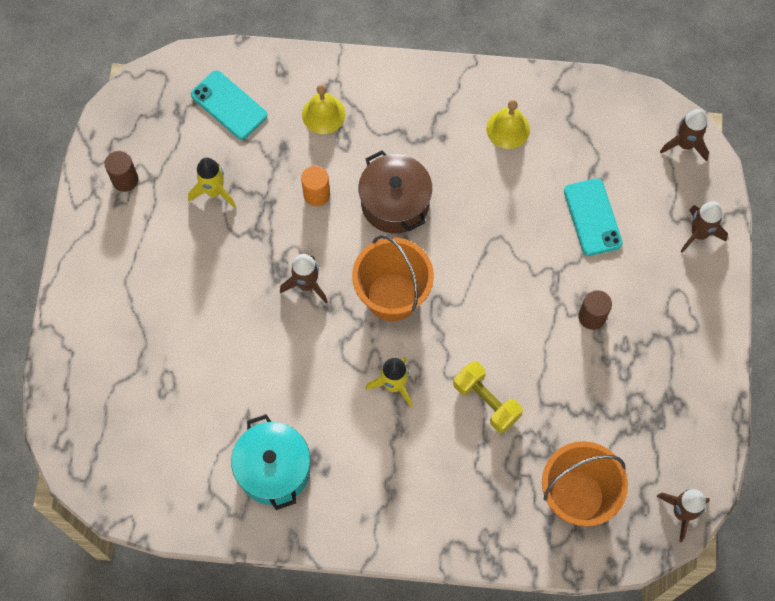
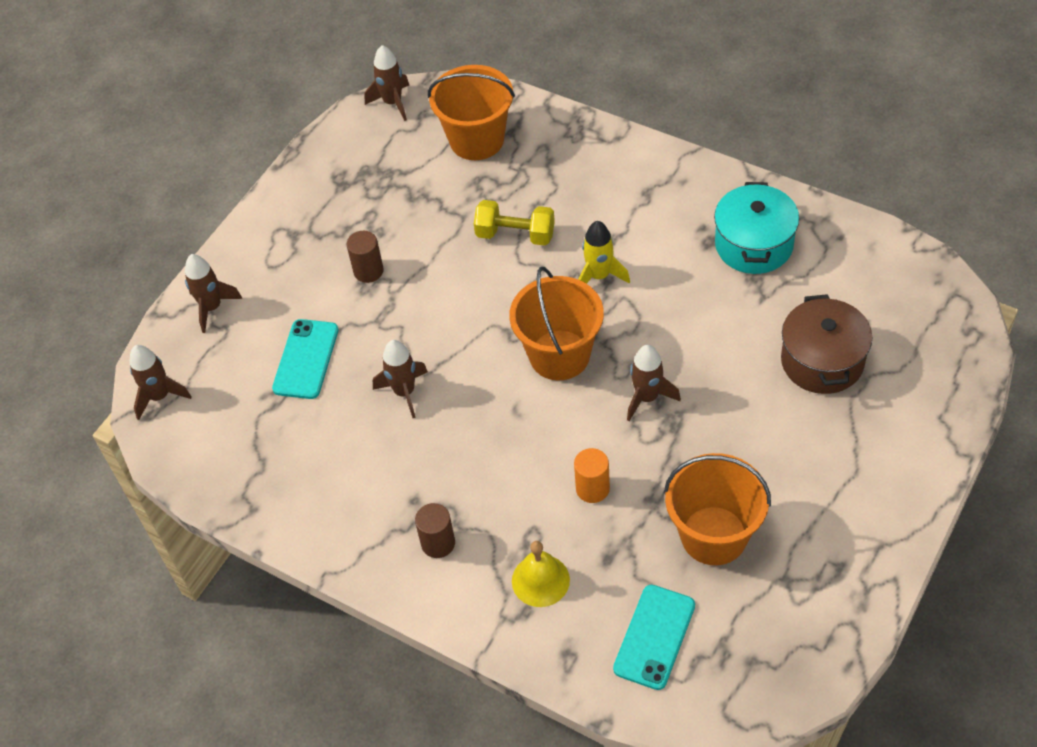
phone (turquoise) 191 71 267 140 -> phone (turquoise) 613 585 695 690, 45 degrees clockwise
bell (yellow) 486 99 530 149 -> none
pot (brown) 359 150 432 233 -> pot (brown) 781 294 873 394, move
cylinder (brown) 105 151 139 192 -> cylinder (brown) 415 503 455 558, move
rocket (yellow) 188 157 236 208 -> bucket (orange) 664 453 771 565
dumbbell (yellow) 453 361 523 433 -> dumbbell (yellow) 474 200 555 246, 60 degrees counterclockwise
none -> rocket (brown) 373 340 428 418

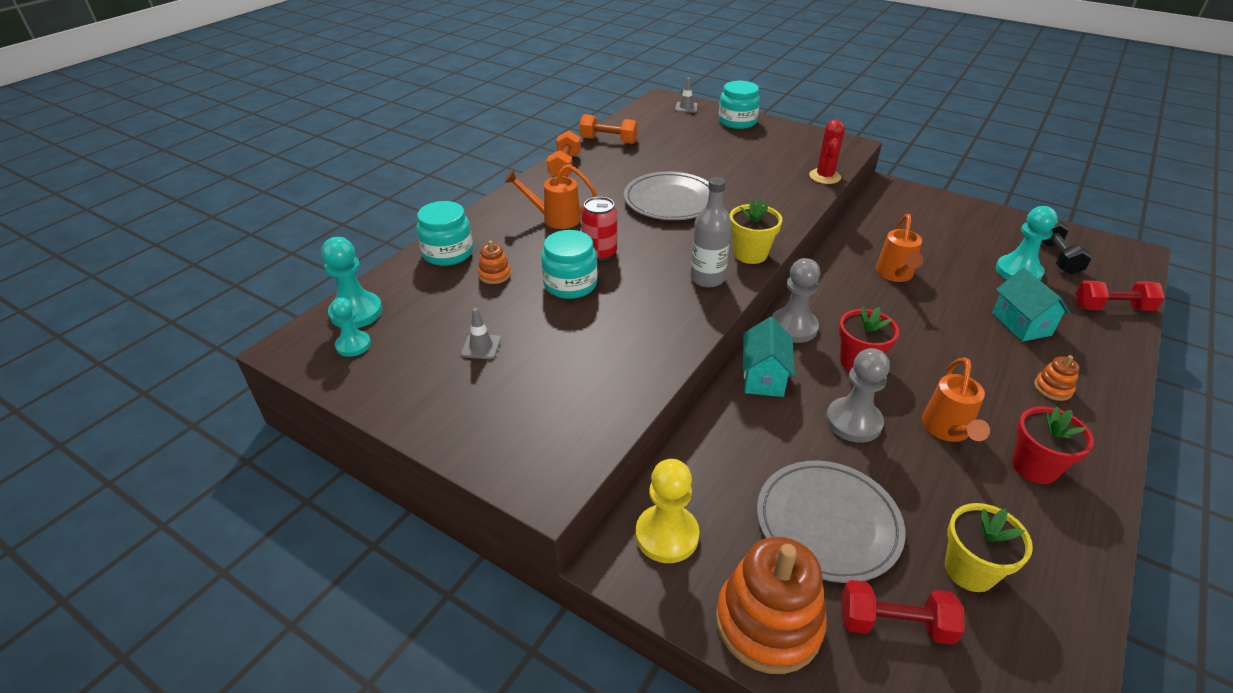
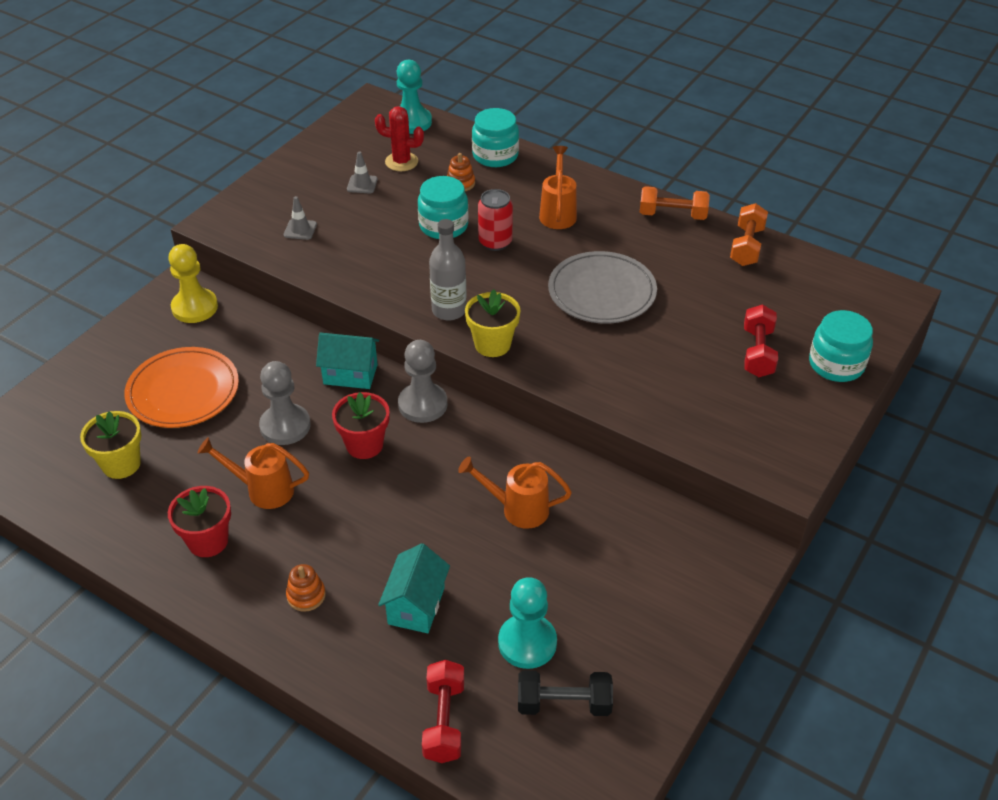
traffic cone (grey) 675 78 698 113 -> traffic cone (grey) 284 196 317 240, move
cactus (red) 809 120 845 184 -> cactus (red) 375 106 424 171, move
house (turquoise) 992 268 1070 342 -> house (turquoise) 378 543 450 633, 60 degrees counterclockwise
pawn (turquoise) 331 297 371 357 -> none
plate (grey) 757 461 905 583 -> plate (orange) 124 347 239 428
stacking toy (orange) 716 537 827 674 -> none
dumbbell (red) 841 580 965 645 -> dumbbell (red) 744 304 778 377, move

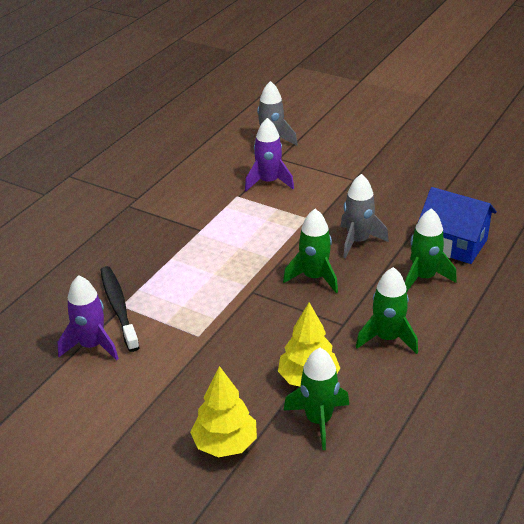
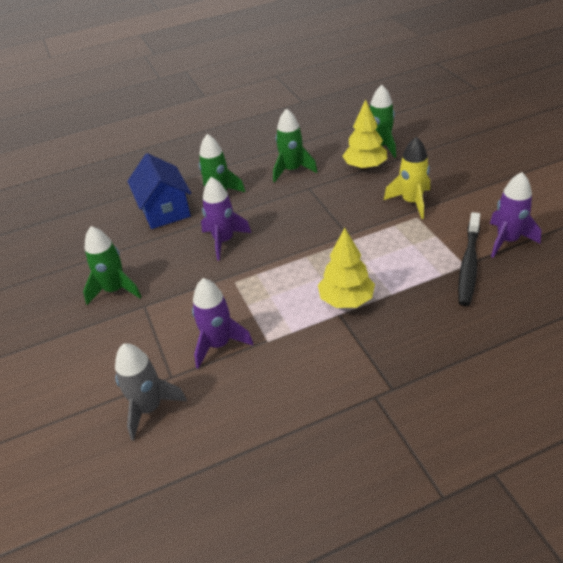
rocket (grey) 341 174 389 258 -> rocket (purple) 201 177 251 261
rocket (green) 283 209 338 293 -> rocket (green) 83 226 141 305, move
tree (yellow) 190 366 257 457 -> tree (yellow) 318 228 375 308, move
none -> rocket (yellow) 384 137 430 219

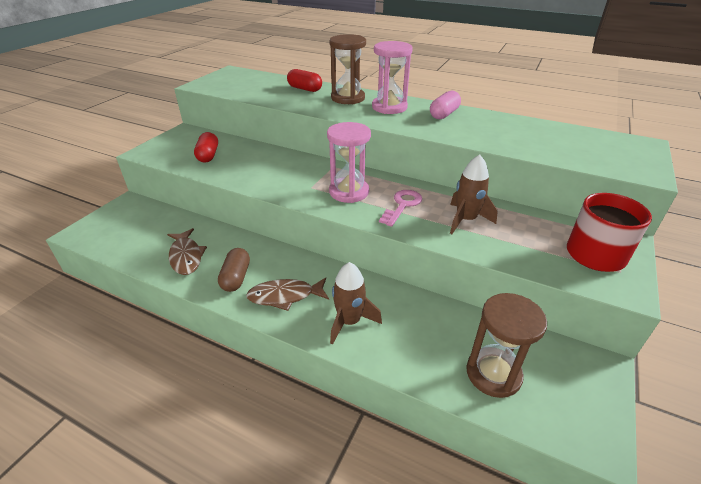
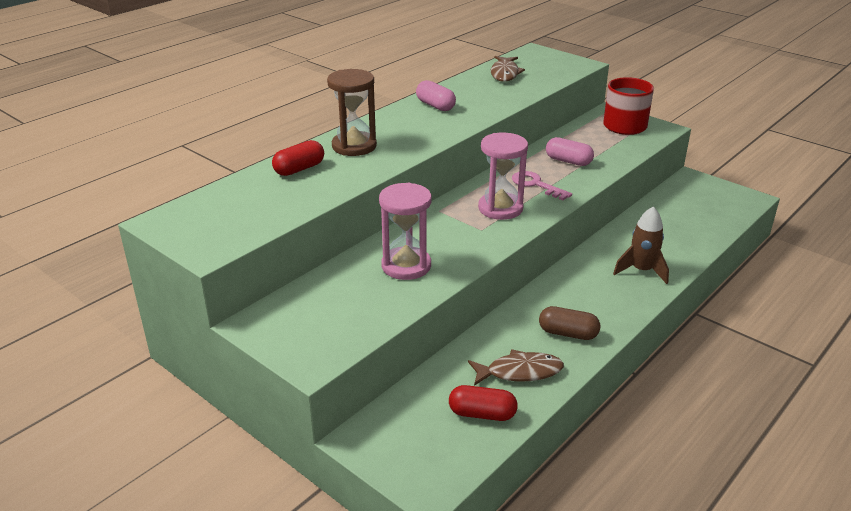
hourglass (pink) 372 41 413 114 -> hourglass (pink) 379 182 432 280, move
capsule (red) 194 132 218 163 -> capsule (red) 449 385 518 421, move
rocket (brown) 450 154 498 234 -> capsule (pink) 546 137 594 166
fish (brown) 246 277 329 311 -> fish (brown) 491 56 525 82, move
hourglass (brown) 466 293 547 398 -> none

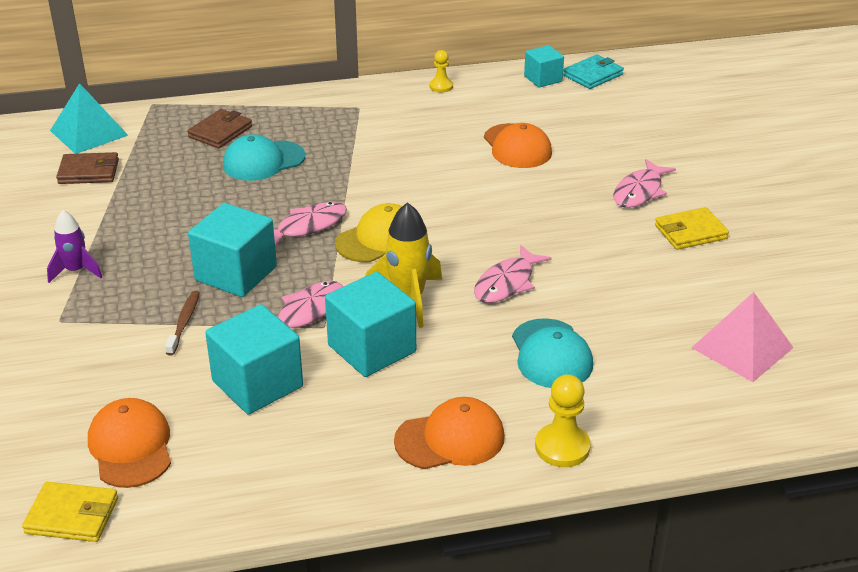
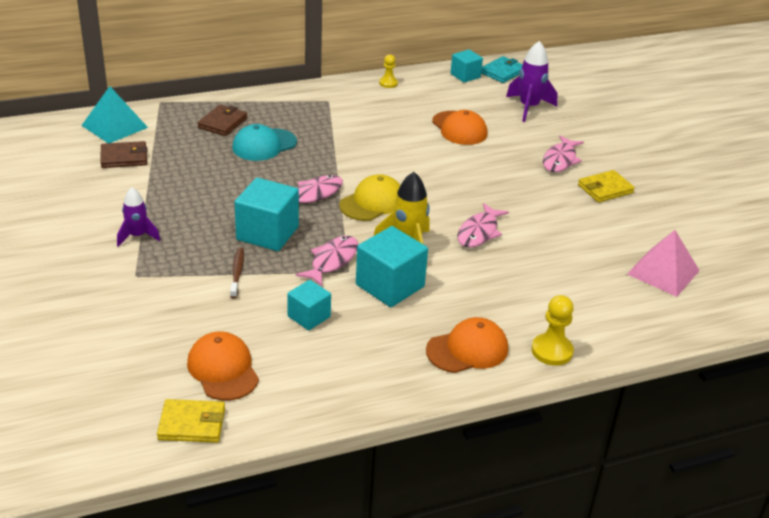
cube (turquoise) 205 304 303 414 -> cube (turquoise) 287 280 331 330, x0.60
cap (turquoise) 512 318 593 388 -> none
none -> rocket (purple) 506 41 558 122

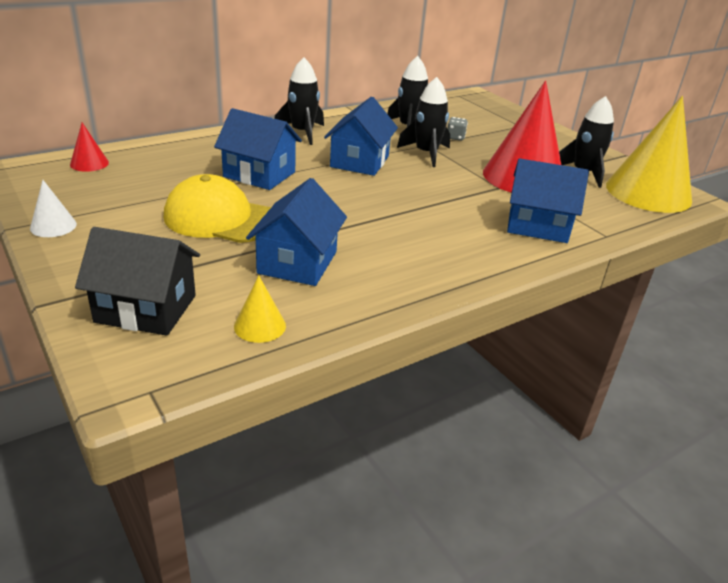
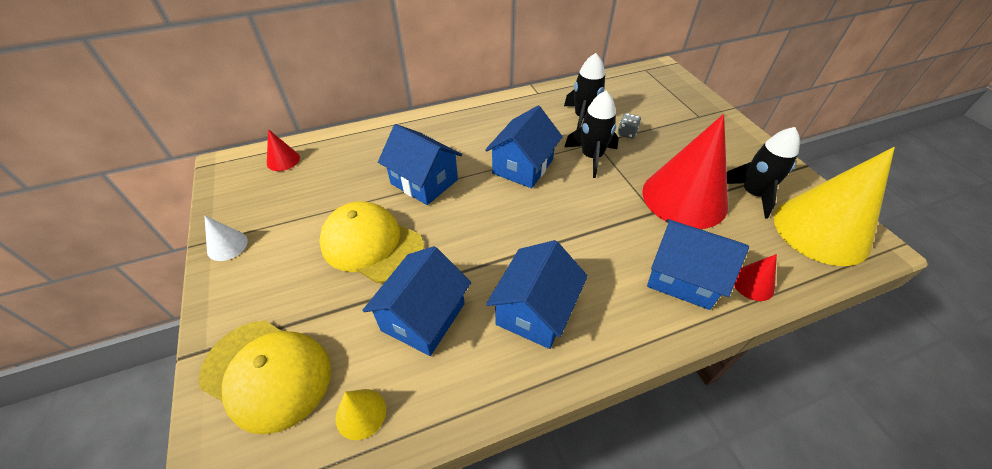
rocket (black) 274 57 324 145 -> none
house (black) 75 227 200 336 -> cap (yellow) 199 321 331 434
none -> house (blue) 486 240 588 349
none -> cone (red) 734 254 777 301

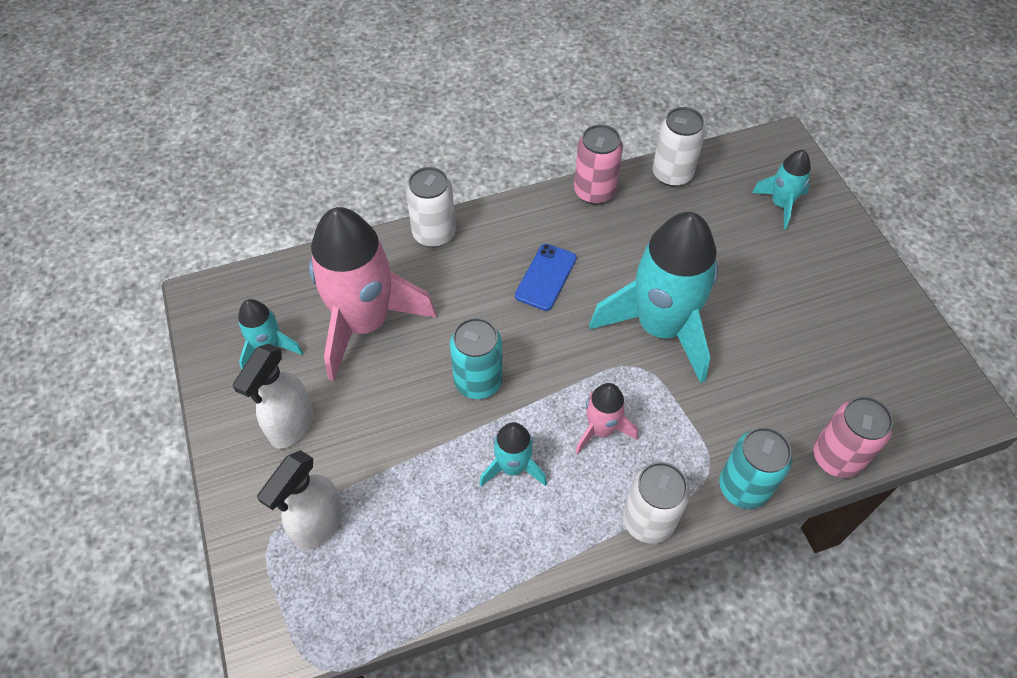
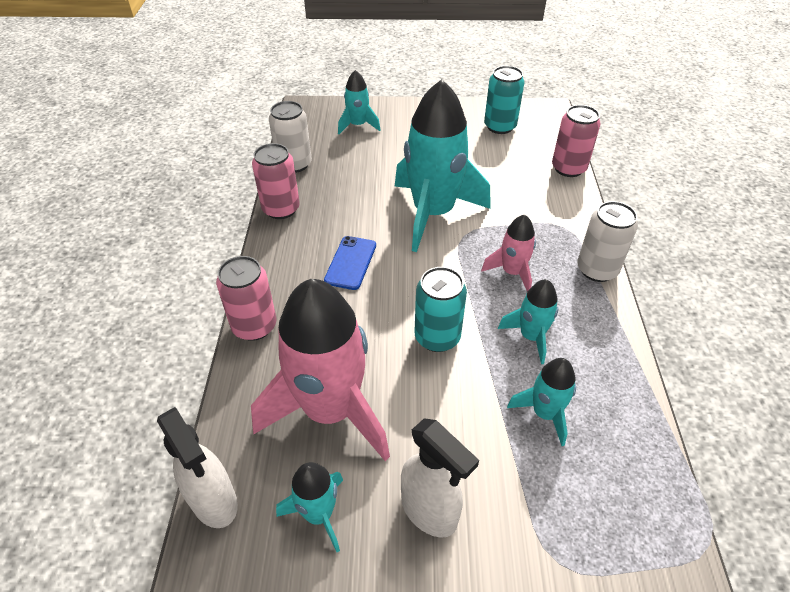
can (white) 406 167 456 247 -> can (pink) 216 256 276 341
phone (blue) 515 244 577 311 -> phone (blue) 324 236 376 290, 60 degrees clockwise
can (turquoise) 719 427 792 509 -> can (turquoise) 484 66 525 134, move
spray bottle (white) 257 450 343 550 -> spray bottle (white) 157 407 238 528, move
none -> rocket (turquoise) 507 358 576 446

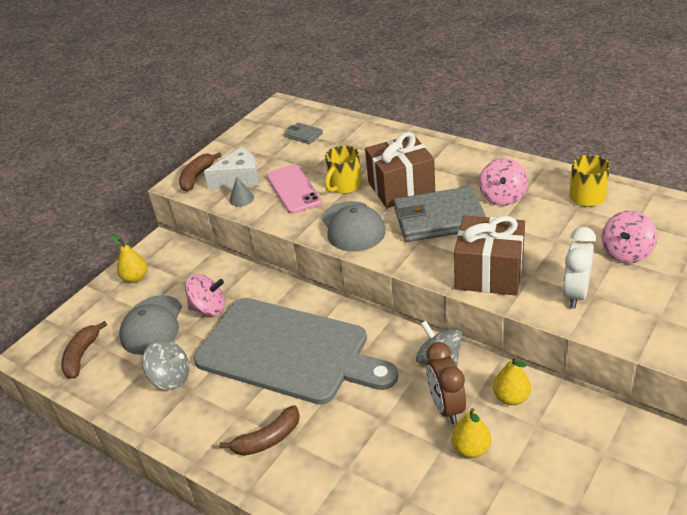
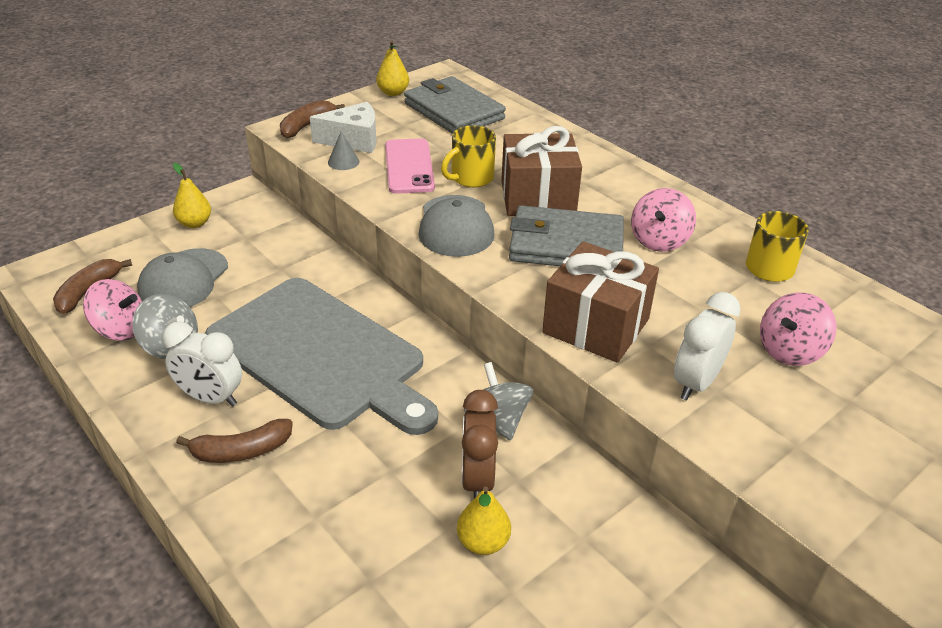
wallet (grey) 284 123 323 144 -> wallet (grey) 404 76 506 134, x2.17
spinning top (pink) 185 274 225 316 -> spinning top (pink) 83 279 142 341, move
pear (yellow) 493 356 531 405 -> pear (yellow) 376 41 409 96, move
none -> clock (white) 162 321 242 407

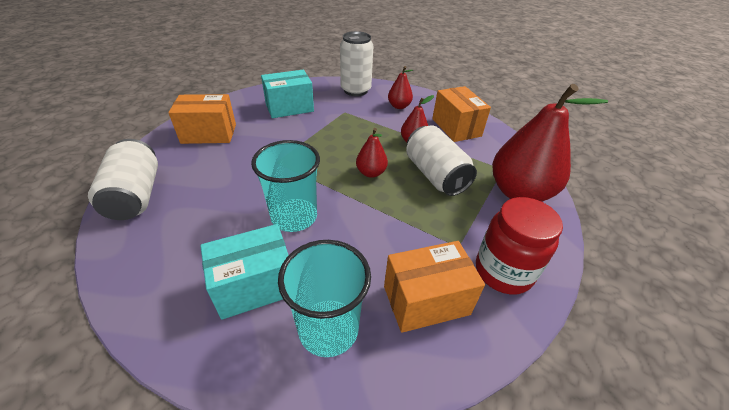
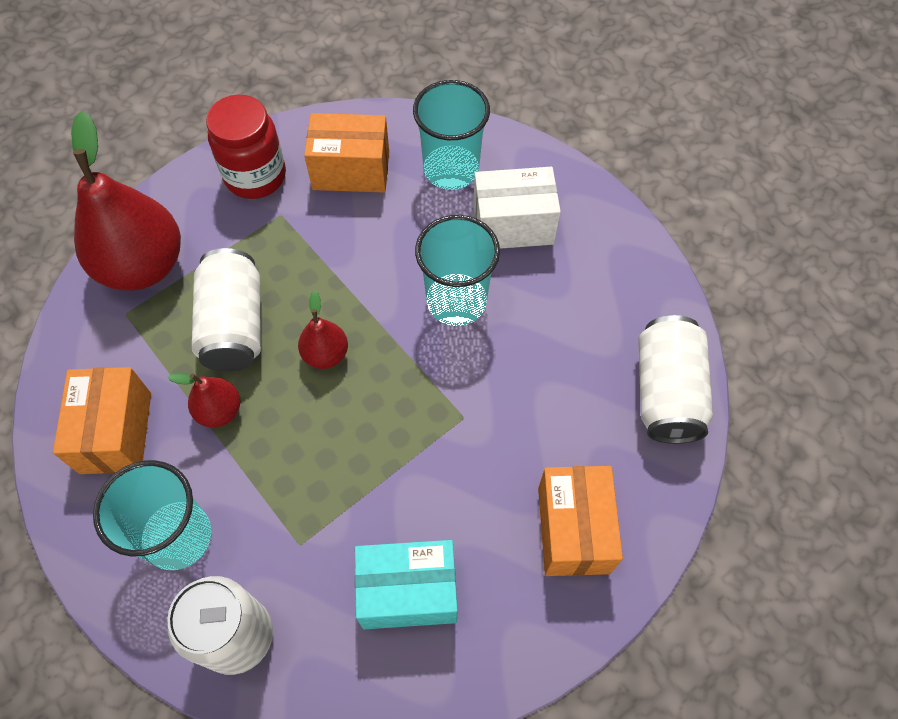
pear (red) 388 66 413 109 -> cup (turquoise) 93 460 211 570
box (orange) 168 94 236 144 -> box (orange) 538 466 623 576, 75 degrees clockwise
box (turquoise) 200 224 289 320 -> box (white) 473 167 561 249

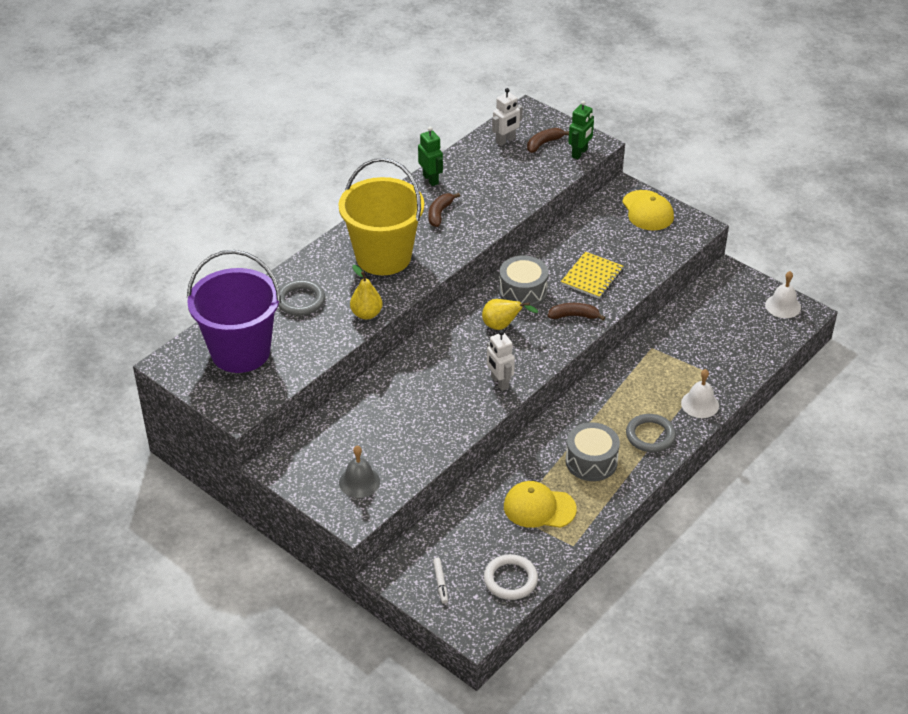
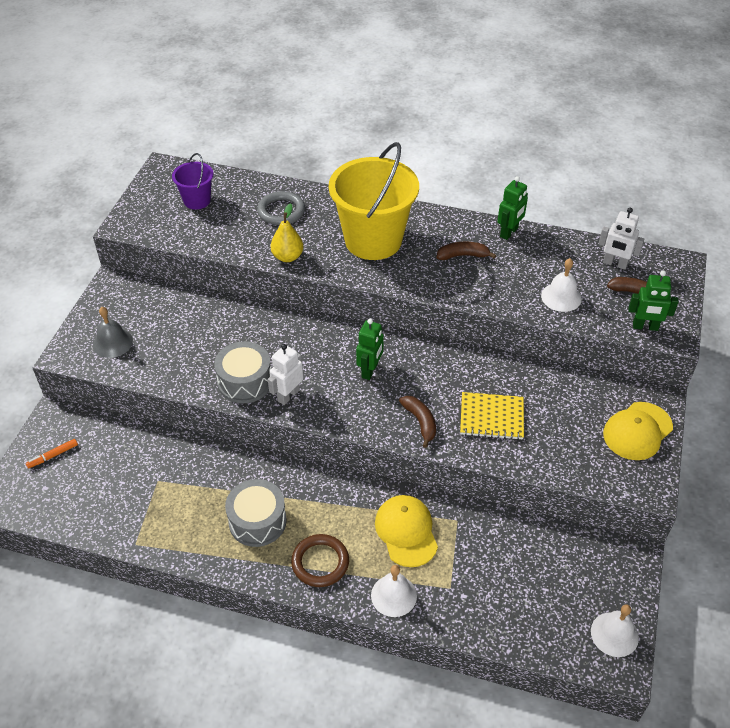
bucket (purple) 187 250 281 373 -> bucket (purple) 172 153 214 210, x0.49
drum (grey) 499 256 549 309 -> drum (grey) 214 341 271 404, move
pear (yellow) 482 299 538 330 -> robot (green) 356 319 384 380
ring (grey) 626 414 676 453 -> ring (brown) 291 534 349 587
cap (yellow) 504 481 577 528 -> cap (yellow) 375 495 438 567, move
ring (white) 484 554 538 600 -> none
marker (white) 433 558 448 604 -> marker (orange) 26 439 78 469
none -> bell (white) 541 258 582 312

